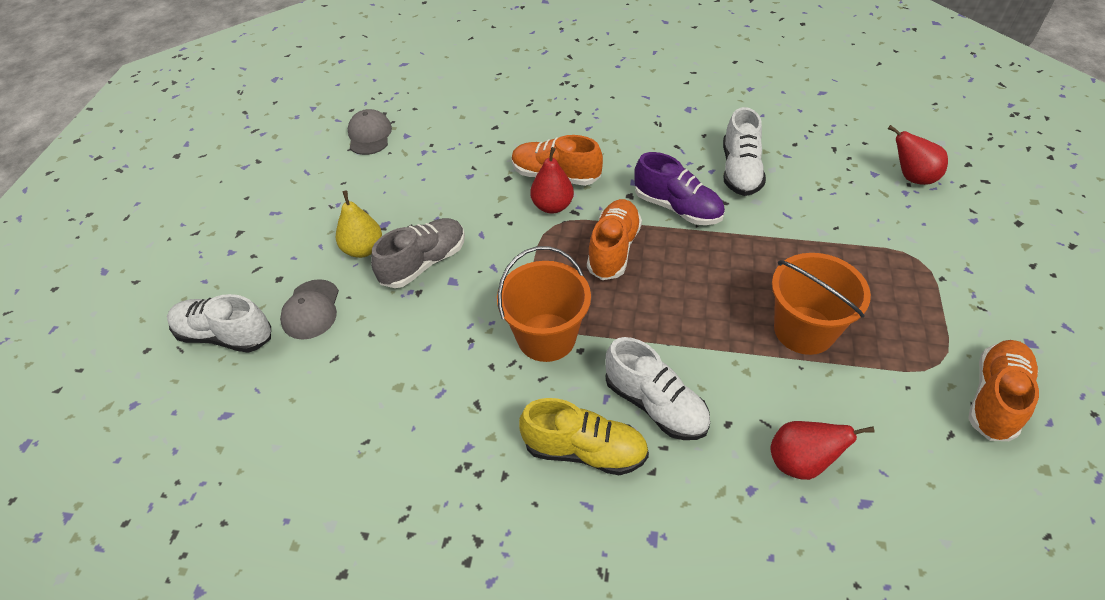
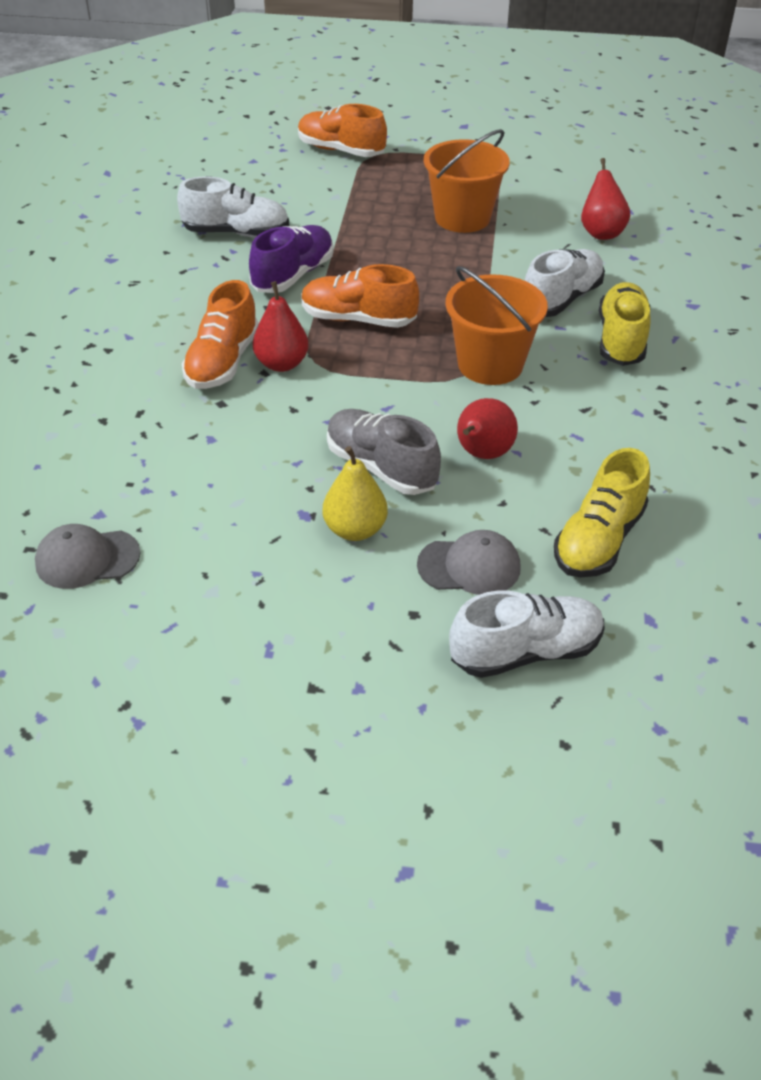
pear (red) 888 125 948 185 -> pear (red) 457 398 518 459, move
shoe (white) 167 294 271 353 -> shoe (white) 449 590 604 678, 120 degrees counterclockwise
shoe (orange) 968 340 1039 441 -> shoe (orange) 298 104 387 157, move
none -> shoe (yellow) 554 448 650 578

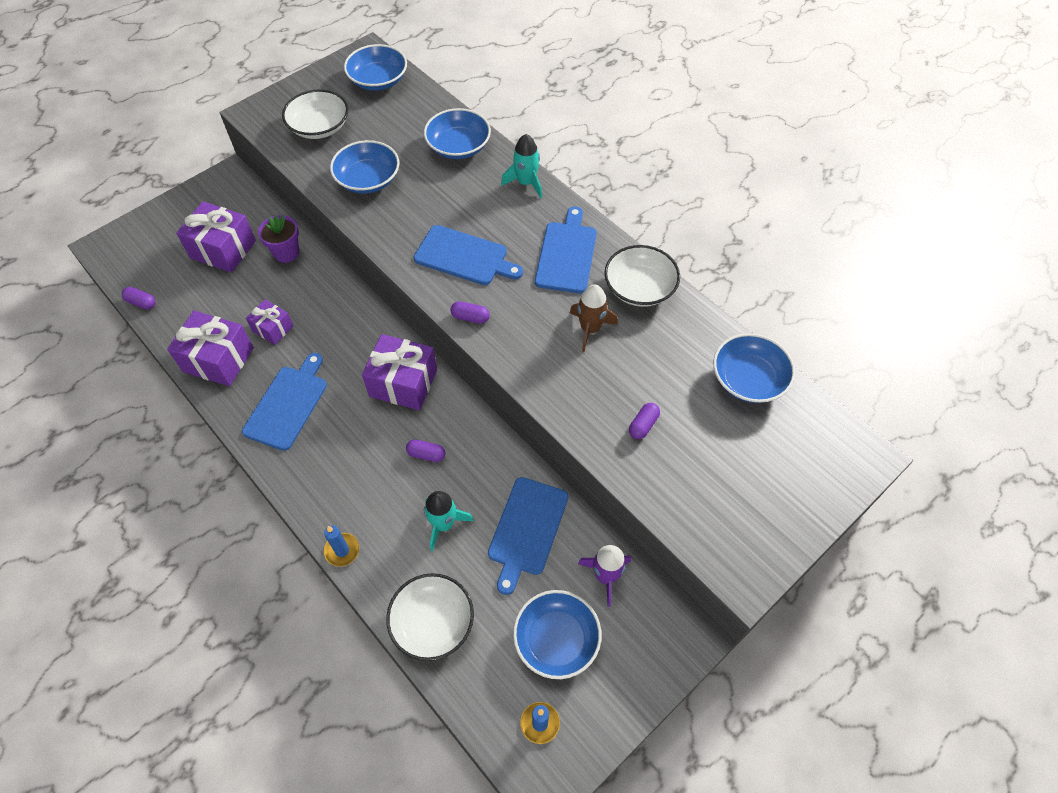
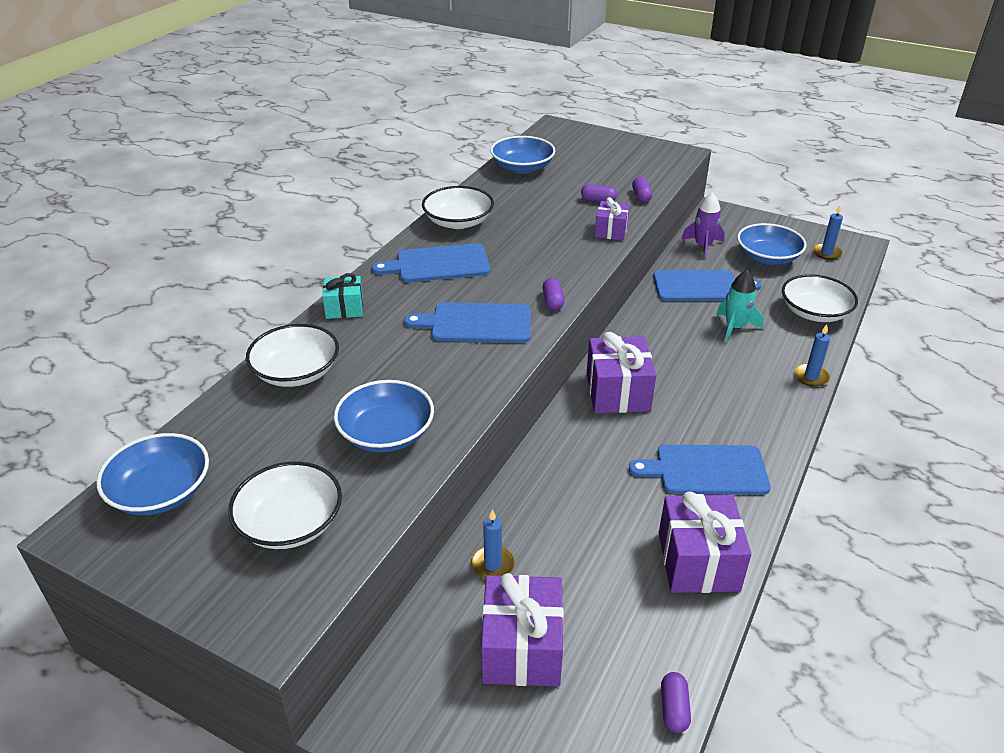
bowl (blue) 424 108 491 159 -> bowl (white) 246 324 339 387
rocket (turquoise) 501 134 542 198 -> gift (turquoise) 322 273 363 319
flower pot (purple) 258 215 299 263 -> candle (blue) 471 509 515 579
cutting board (blue) 414 225 523 285 -> cutting board (blue) 404 302 531 343, 90 degrees counterclockwise
rocket (brown) 570 285 618 352 -> none
gift (purple) 246 299 293 345 -> gift (purple) 595 197 630 241, move
capsule (purple) 406 439 445 462 -> capsule (purple) 632 177 652 202, move

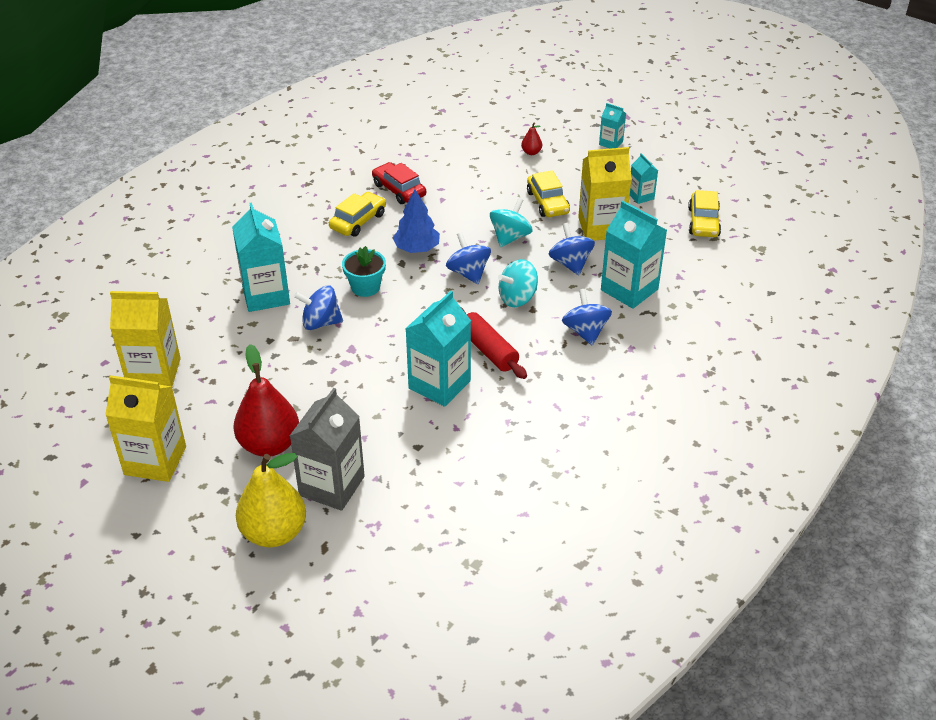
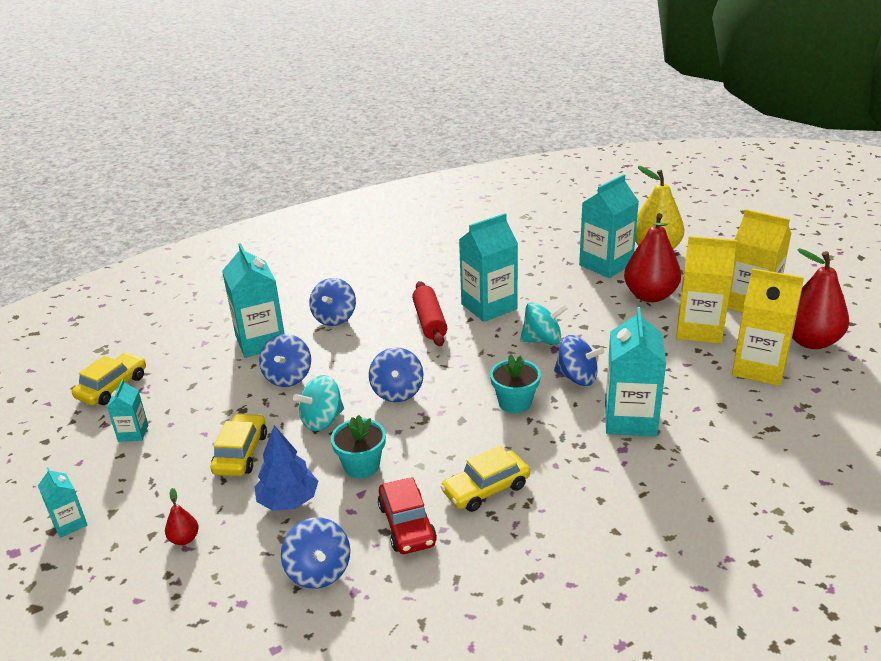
carton (yellow) 578 147 632 241 -> carton (yellow) 676 236 737 344, move
tree (blue) 393 189 440 253 -> tree (blue) 254 425 318 511, move
spinning top (turquoise) 498 259 538 307 -> spinning top (turquoise) 520 302 568 345, move
carton (grey) 290 388 365 511 -> carton (turquoise) 579 174 639 278
none -> pear (red) 792 248 849 349
none -> flower pot (turquoise) 331 415 386 478
none -> spinning top (blue) 281 517 350 589

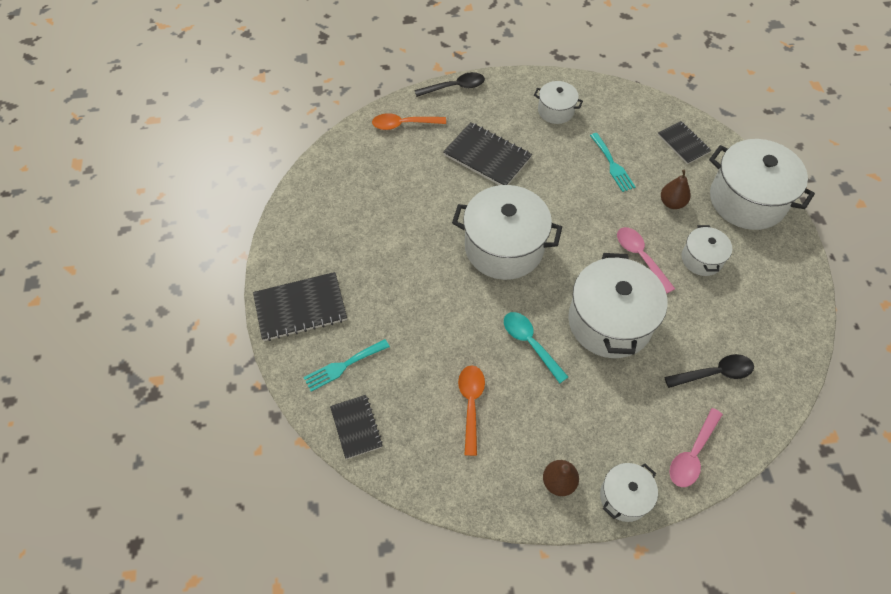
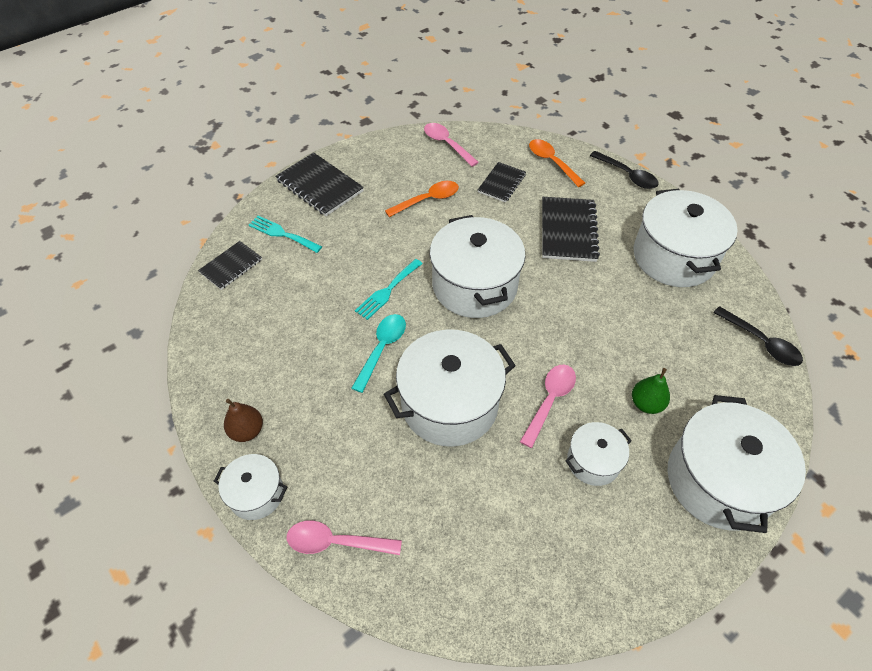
pot (white) 534 81 583 124 -> pot (white) 634 189 738 287, x1.93
notebook (black) 658 121 711 164 -> notebook (black) 478 162 526 203, move
fork (turquoise) 590 133 636 192 -> fork (turquoise) 355 259 423 320, move
pear (brown) 661 170 691 209 -> pear (green) 632 368 670 414
spoon (black) 664 354 754 388 -> spoon (black) 713 306 803 366, move
spoon (orange) 458 366 485 456 -> spoon (orange) 385 181 459 217, move
none -> spoon (pink) 424 123 479 167

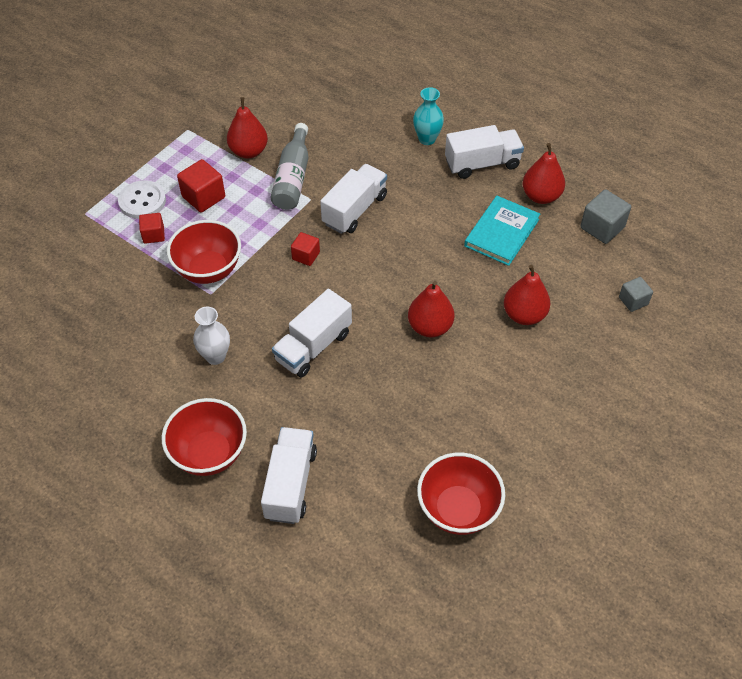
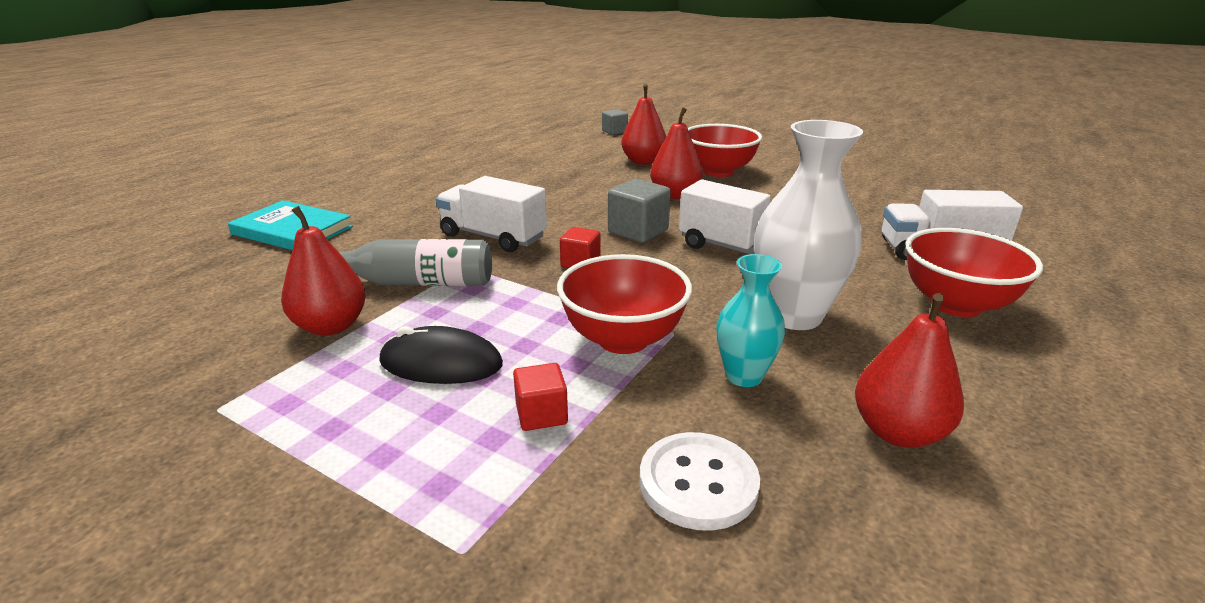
vase (turquoise) 413 87 444 145 -> vase (turquoise) 717 254 785 387, move
truck (white) 445 125 524 179 -> none
pear (red) 523 143 565 204 -> pear (red) 855 293 964 448, move
cube (red) 177 159 225 213 -> mouse (black) 379 326 503 384
button (white) 118 180 166 219 -> button (white) 640 432 760 531, move
cube (grey) 580 189 631 244 -> cube (grey) 608 179 671 243, move
book (turquoise) 464 196 540 266 -> book (turquoise) 228 200 353 250, move
vase (white) 193 307 230 365 -> vase (white) 755 120 863 330, x1.72
bowl (red) 417 453 505 535 -> bowl (red) 688 124 762 177, move

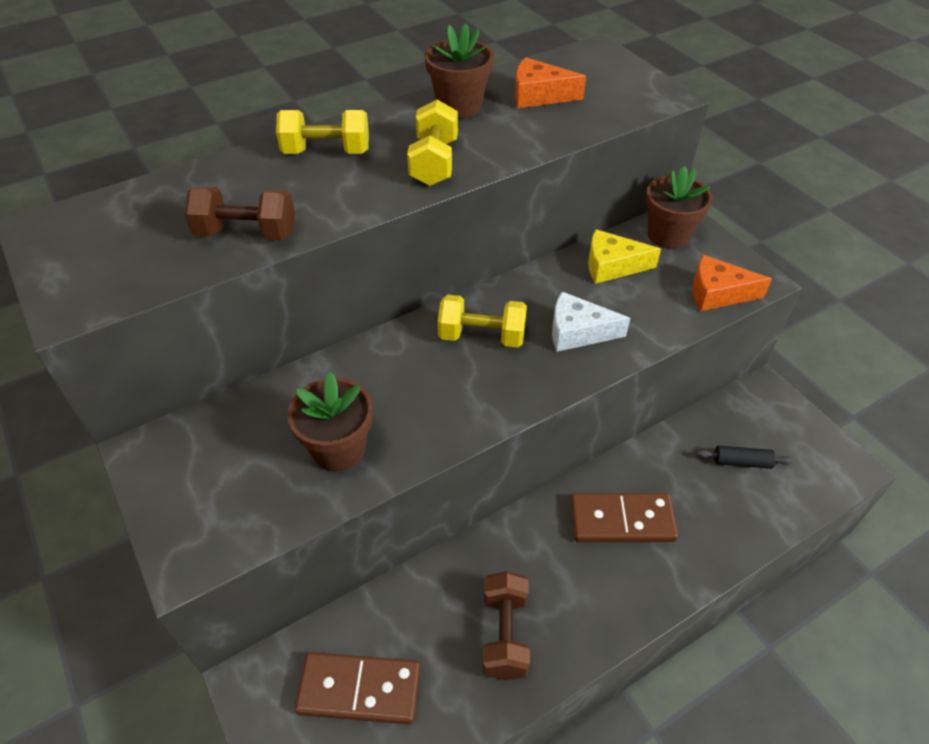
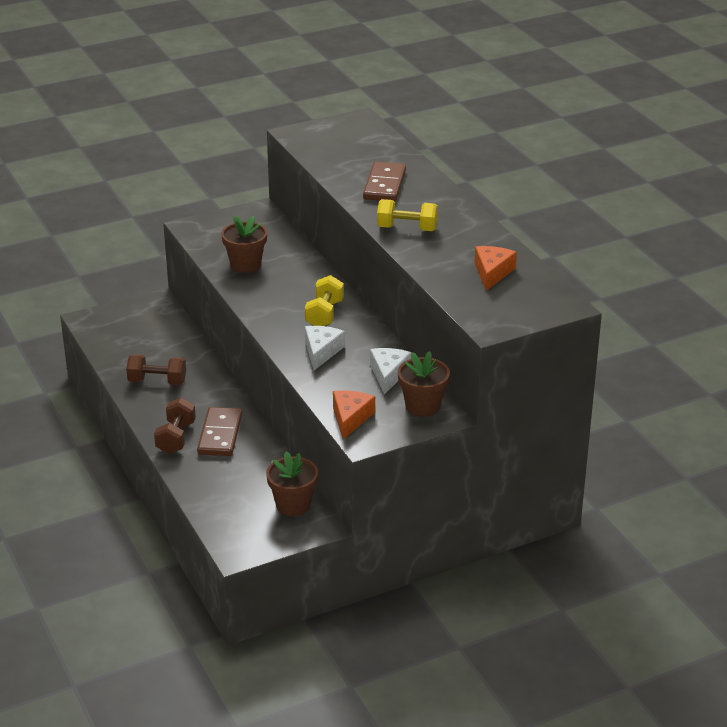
flower pot (brown) 425 23 494 119 -> flower pot (brown) 266 451 318 516, move
dumbbell (yellow) 276 110 369 154 -> none
dumbbell (brown) 184 186 295 241 -> dumbbell (brown) 154 398 196 454, move
cheese (yellow) 588 229 661 284 -> cheese (white) 370 348 412 395
rolling pin (black) 697 446 793 469 -> none
domino (brown) 295 652 420 724 -> domino (brown) 363 162 406 202, move

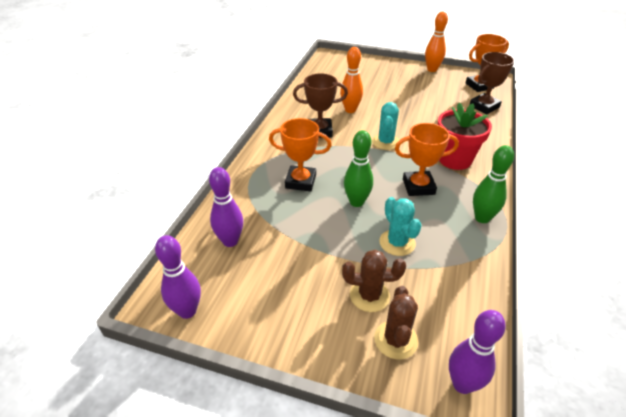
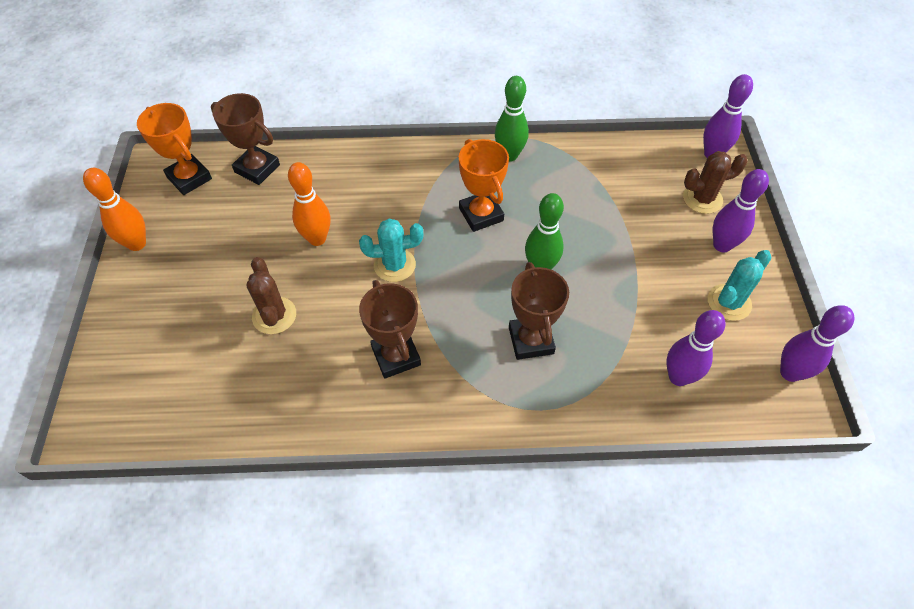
bowling pin (orange) 340 47 363 113 -> bowling pin (orange) 288 162 330 246, move
flower pot (red) 437 102 492 170 -> none
trophy (orange) 269 118 332 191 -> trophy (brown) 509 262 569 360
cactus (turquoise) 379 197 422 256 -> cactus (turquoise) 708 250 772 321, move
cactus (brown) 342 250 406 312 -> cactus (brown) 246 257 296 334, move
none -> bowling pin (purple) 713 169 769 252

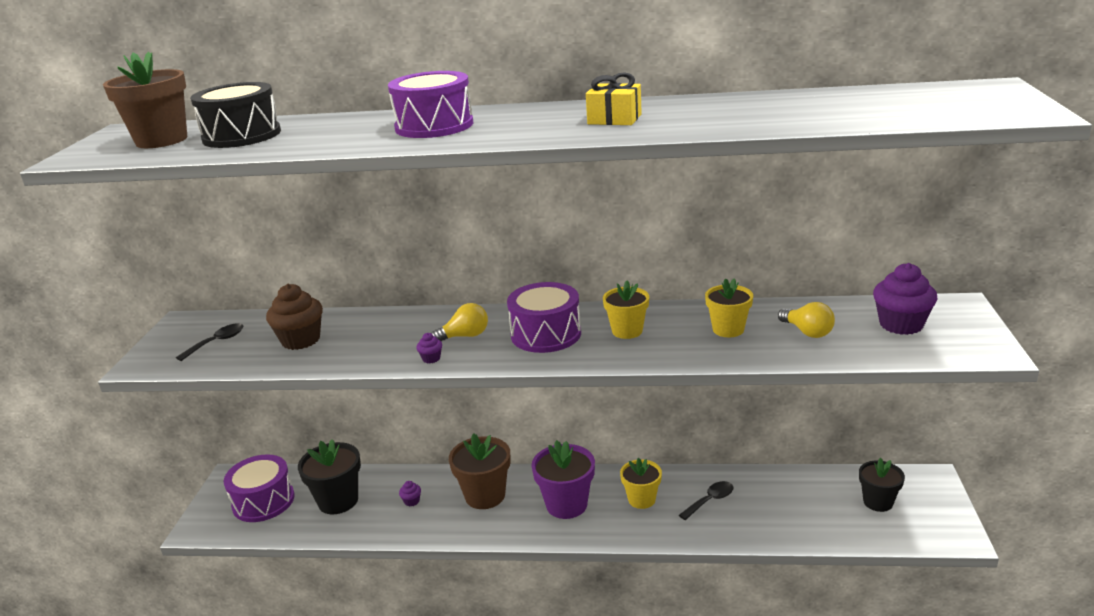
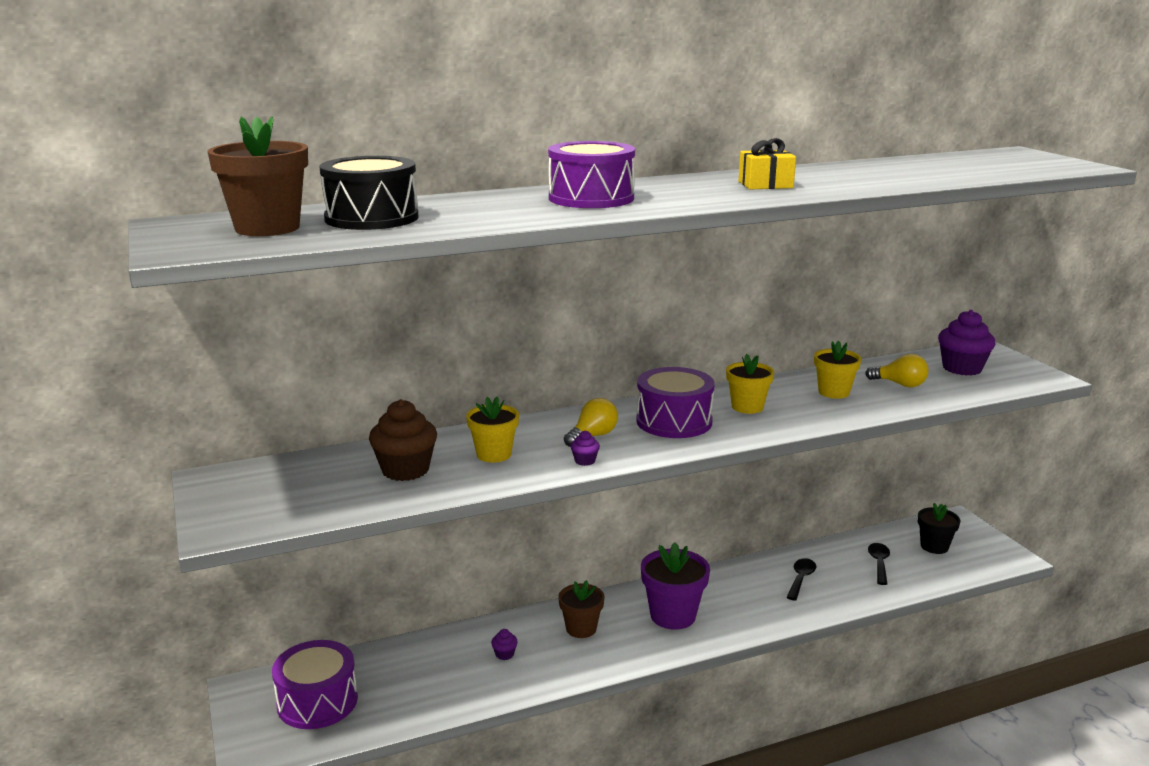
spoon (black) 176 323 243 361 -> spoon (black) 868 543 890 585, move
flower pot (brown) 449 433 511 509 -> flower pot (brown) 558 580 605 638, x0.66
flower pot (black) 298 439 361 514 -> none
flower pot (yellow) 620 458 662 509 -> flower pot (yellow) 466 396 519 463, move

